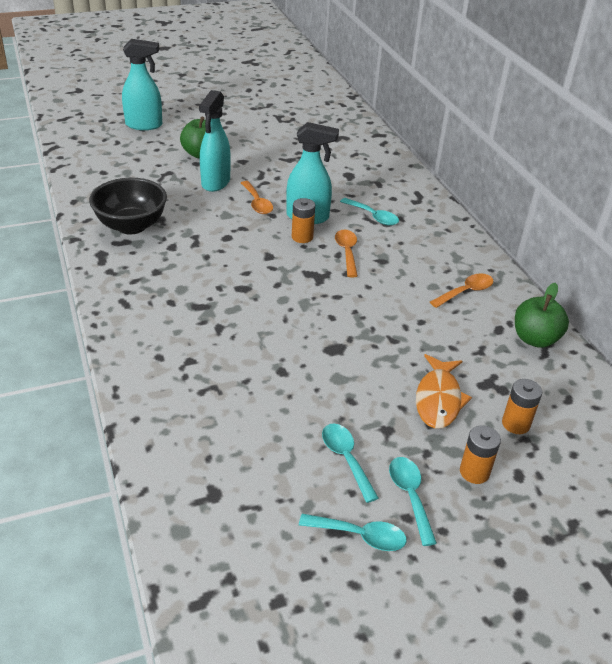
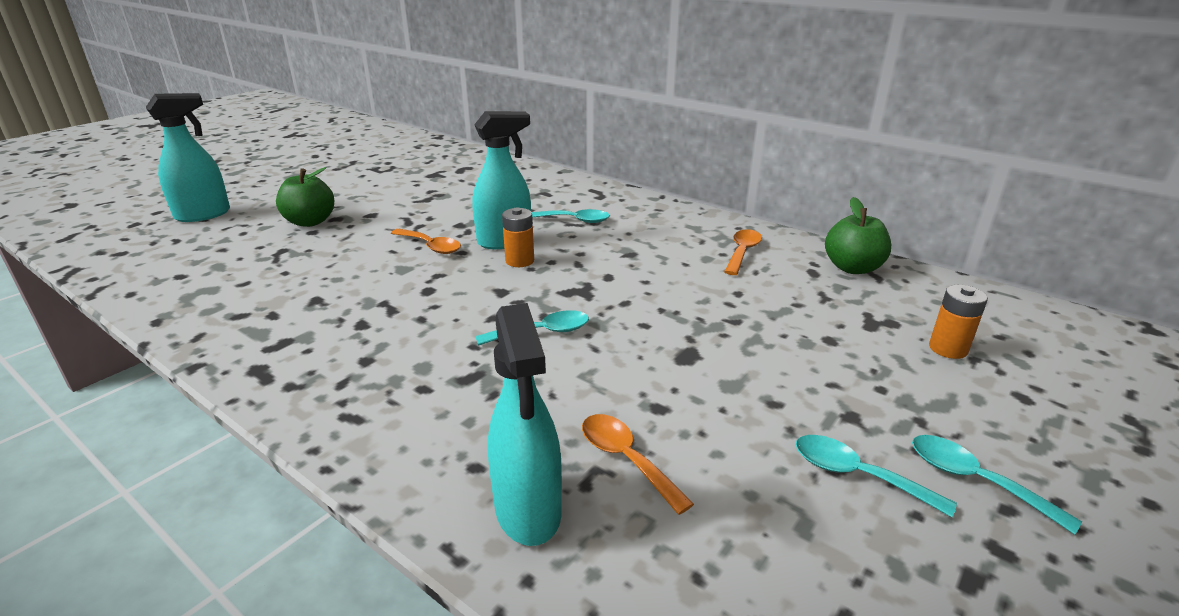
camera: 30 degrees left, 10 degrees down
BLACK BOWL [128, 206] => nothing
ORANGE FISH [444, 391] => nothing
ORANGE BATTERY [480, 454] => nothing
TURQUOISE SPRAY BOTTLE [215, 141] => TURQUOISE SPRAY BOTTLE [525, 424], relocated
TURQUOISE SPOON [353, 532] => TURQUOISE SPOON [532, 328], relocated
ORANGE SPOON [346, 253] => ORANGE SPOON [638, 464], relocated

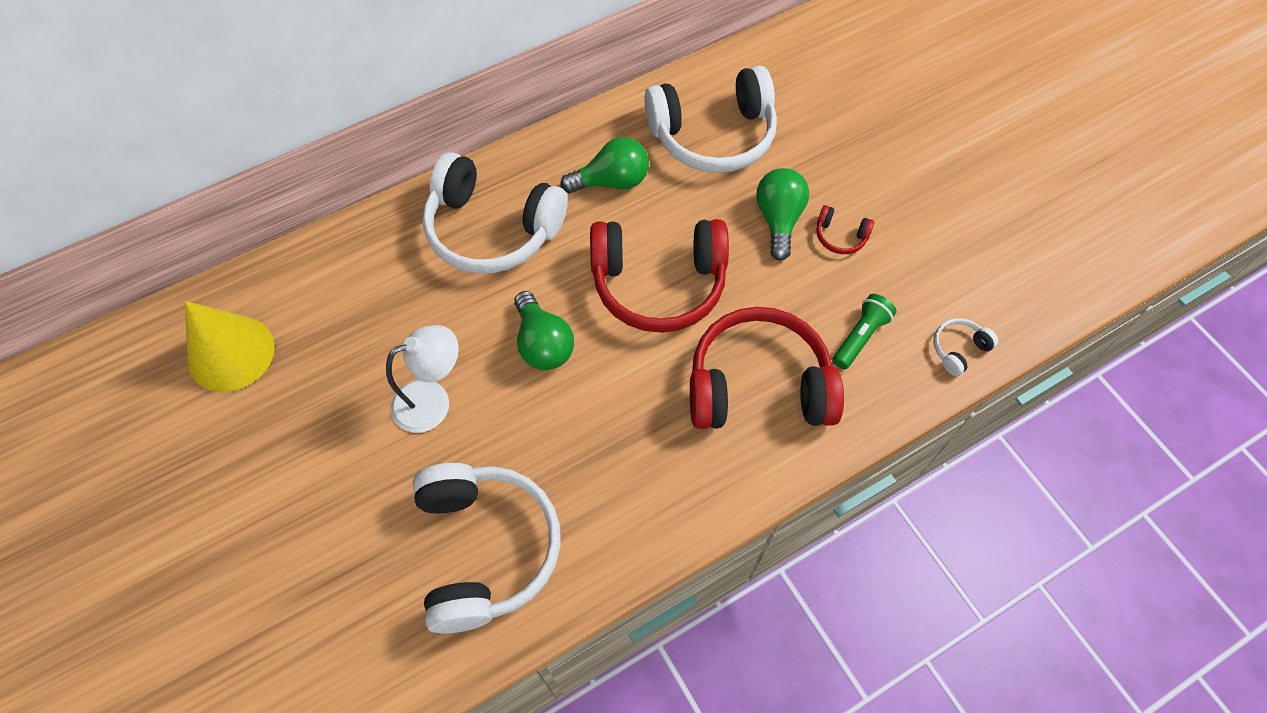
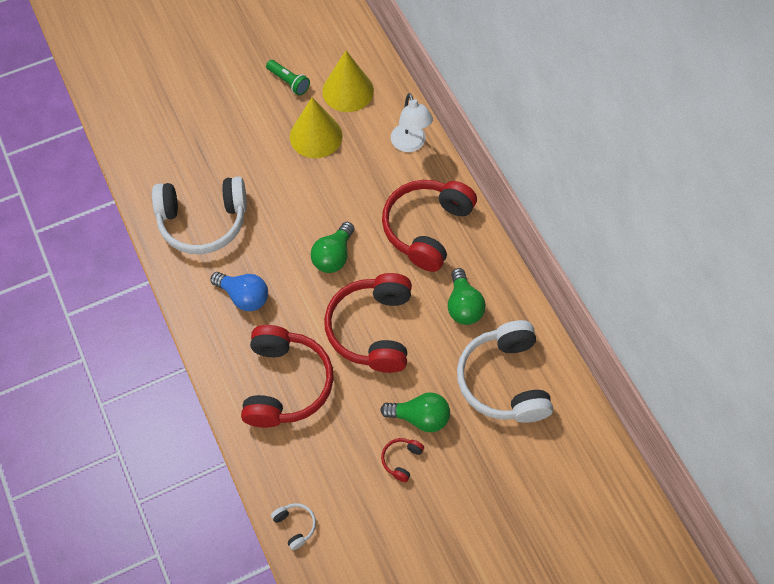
camera: 95 degrees right, 0 degrees up
nothing => BLUE LIGHT BULB [239, 291]
nothing => YELLOW CONE [316, 127]
WHITE LAMP [422, 379] => WHITE LAMP [412, 122], relocated
GREEN FLASHLIGHT [865, 331] => GREEN FLASHLIGHT [288, 77], relocated
WHITE HEADPHONES [495, 212] => RED HEADPHONES [429, 226]
GREEN LIGHT BULB [544, 330] => GREEN LIGHT BULB [332, 247], 45 degrees counterclockwise

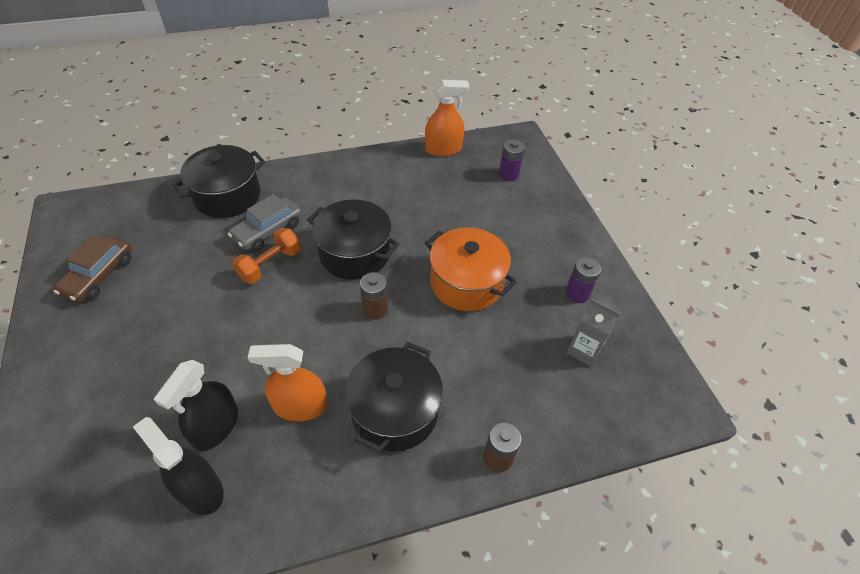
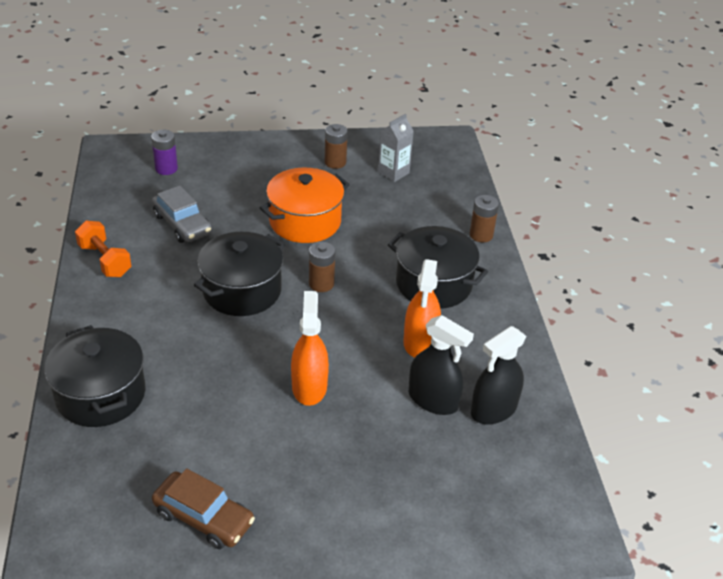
camera: 80 degrees left, 10 degrees down
GREY CAR [265, 222] => GREY CAR [182, 214], relocated
ORANGE DUMBBELL [266, 256] => ORANGE DUMBBELL [103, 248], relocated
ORANGE SPRAY BOTTLE [447, 118] => ORANGE SPRAY BOTTLE [310, 348], relocated
PURPLE BATTERY [583, 280] => BROWN BATTERY [336, 146]

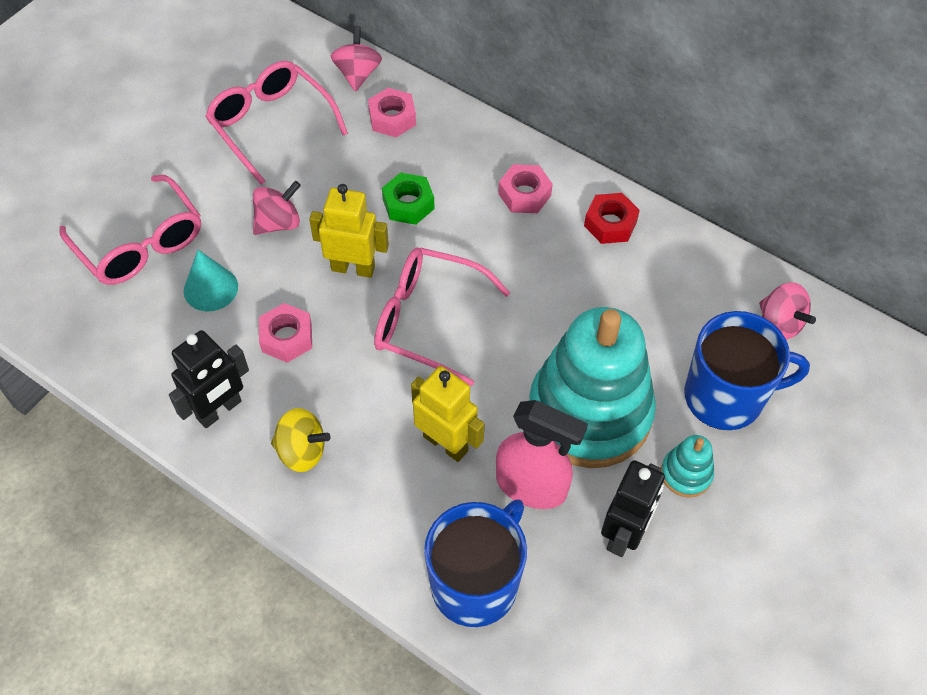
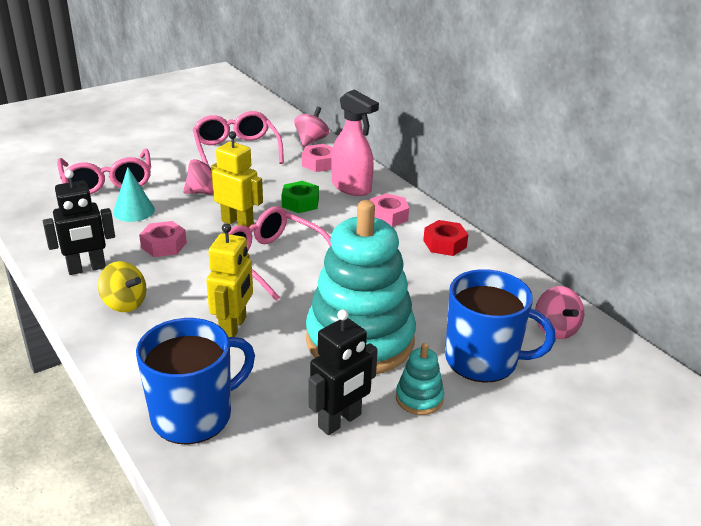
camera: 20 degrees right, 25 degrees down
PINK SPRAY BOTTLE [542, 454] => PINK SPRAY BOTTLE [355, 142], relocated
YELLOW ROBOT [448, 414] => YELLOW ROBOT [229, 280], 45 degrees clockwise

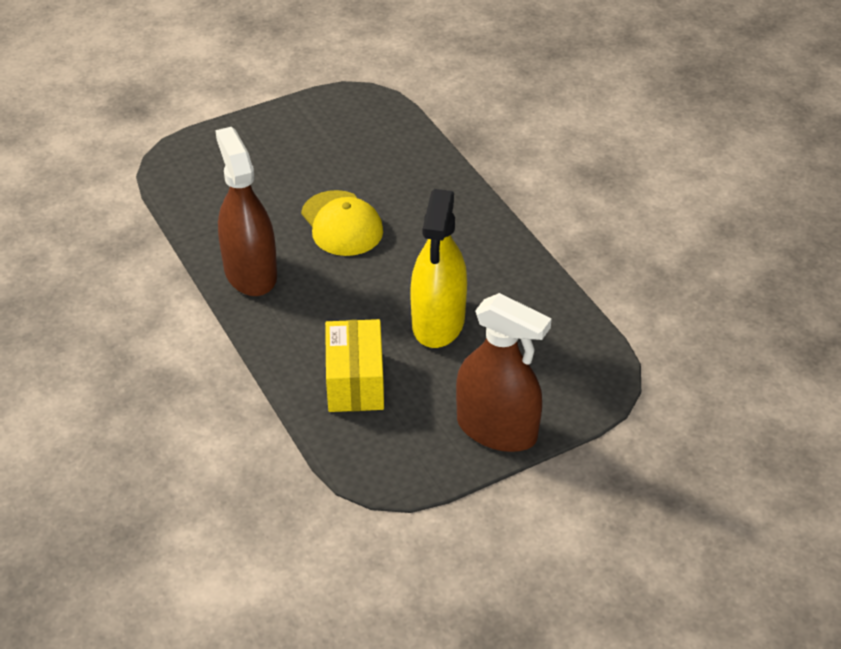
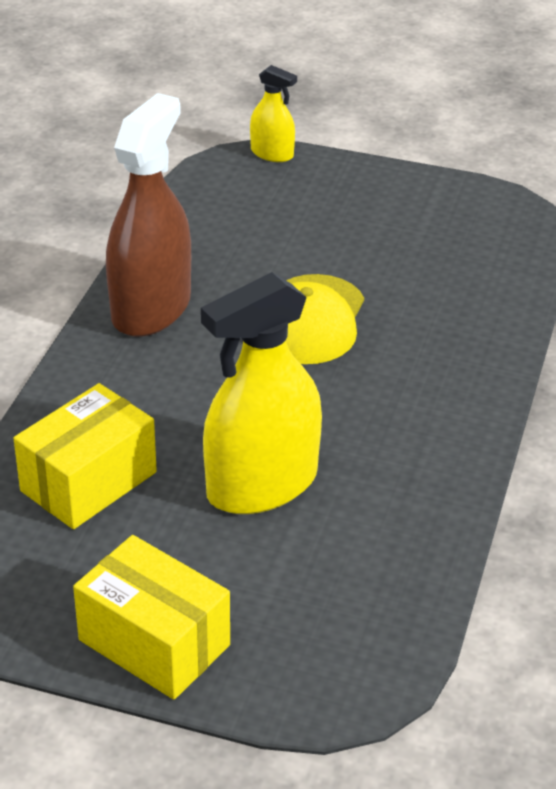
camera: 45 degrees right, 5 degrees down
nothing => YELLOW SPRAY BOTTLE [273, 113]
BROWN SPRAY BOTTLE [504, 372] => YELLOW BOX [151, 617]

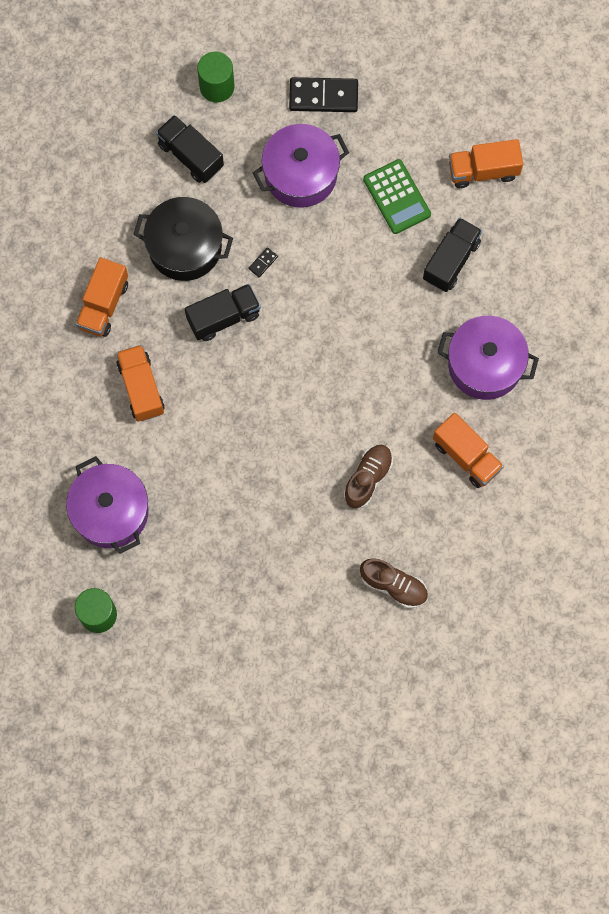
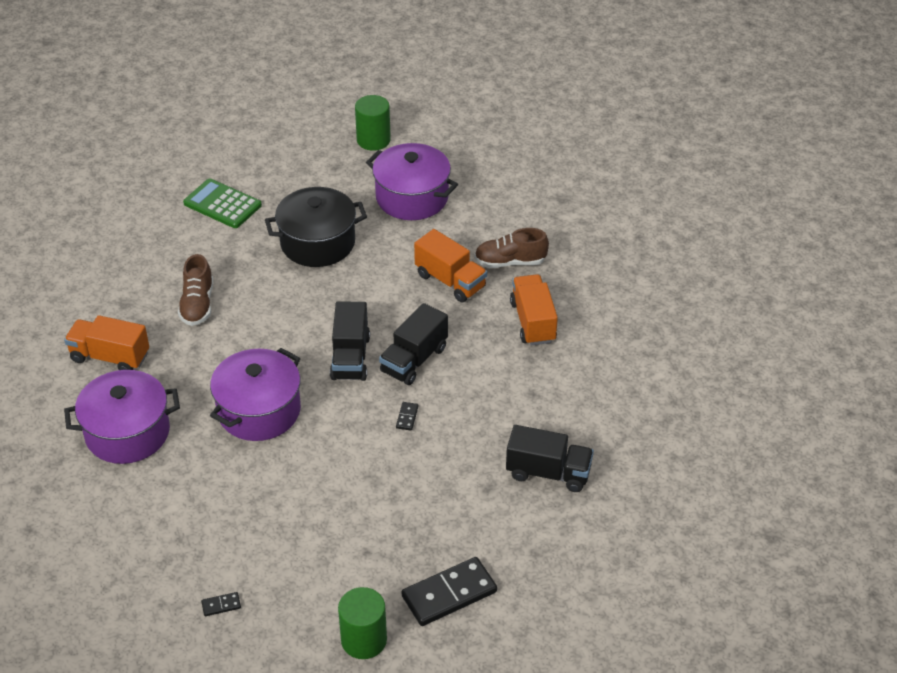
camera: 150 degrees right, 30 degrees down
BLACK POT [183, 239] => BLACK POT [316, 227], relocated
GREEN CYLINDER [215, 77] => GREEN CYLINDER [362, 623], relocated
PURPLE POT [301, 166] => PURPLE POT [255, 394], relocated
BROWN SHOE [394, 583] => BROWN SHOE [511, 248], relocated
GREEN CALCULATOR [397, 196] => GREEN CALCULATOR [222, 203], relocated
BLACK TRUCK [452, 254] => BLACK TRUCK [350, 341], relocated
ORANGE TRUCK [486, 163] => BLACK DOMINO [221, 604]

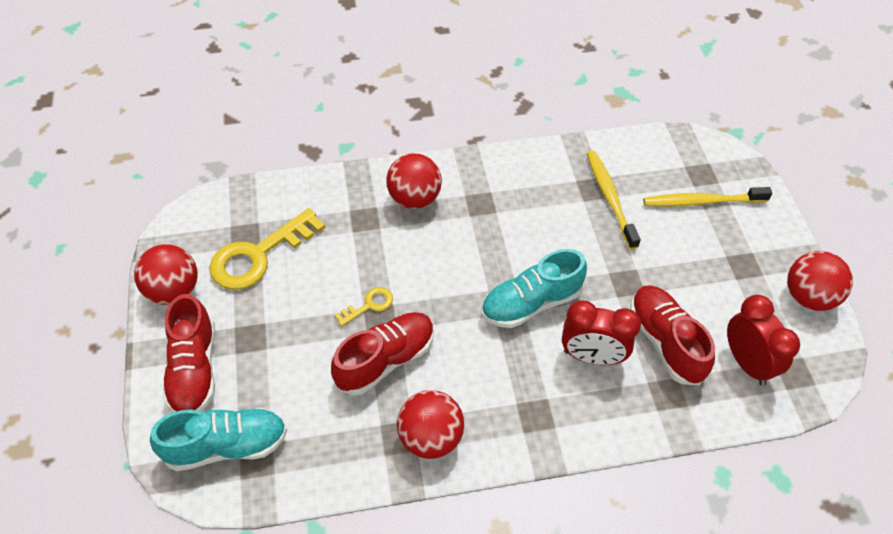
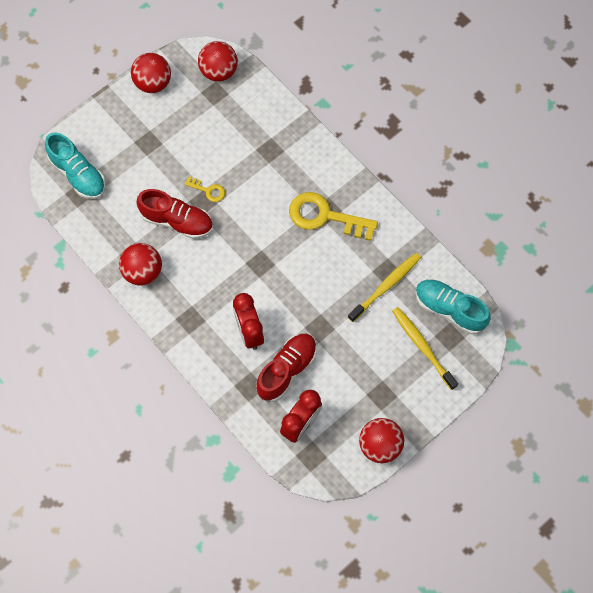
camera: 60 degrees right, 15 degrees up
RED SHOE [188, 353] => nothing
YELLOW KEY [267, 249] => YELLOW KEY [333, 216], relocated
RED BALL [414, 181] => RED BALL [218, 61], relocated
TURQUOISE SHOE [534, 288] => TURQUOISE SHOE [453, 306], relocated

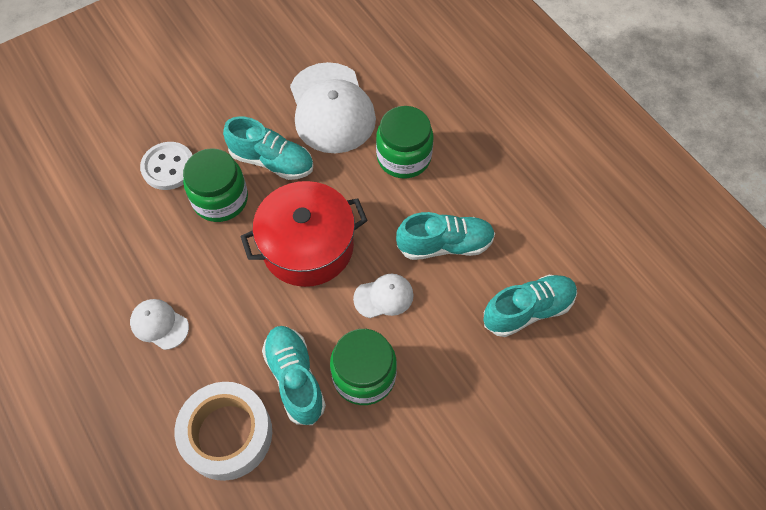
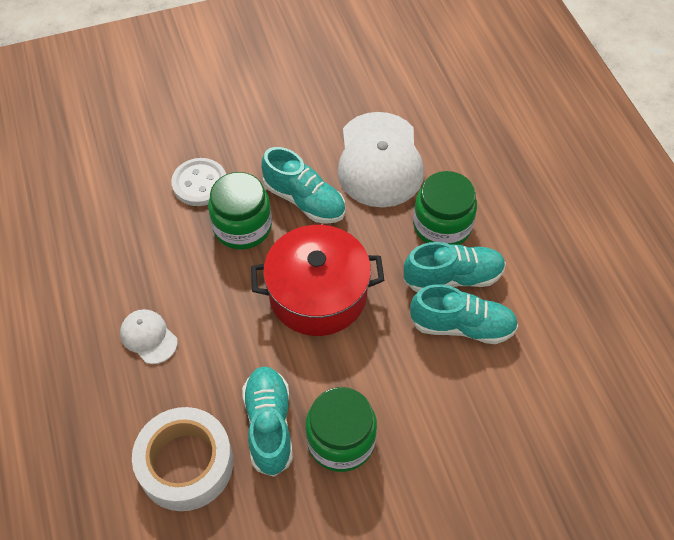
camera: 15 degrees right, 5 degrees down
WHITE CAP [383, 296] => nothing
TURQUOISE SHOE [530, 306] => TURQUOISE SHOE [455, 267], relocated

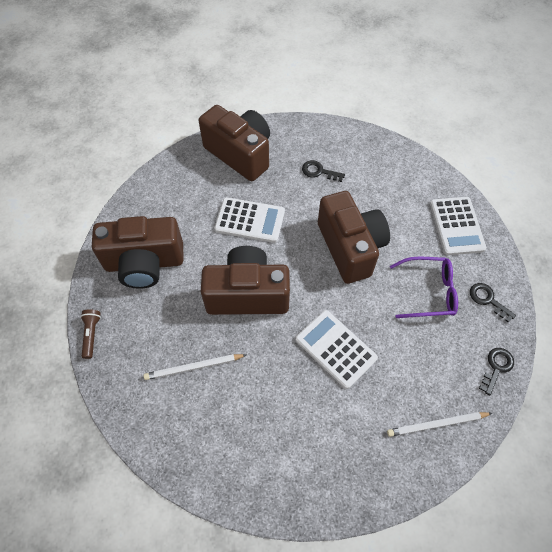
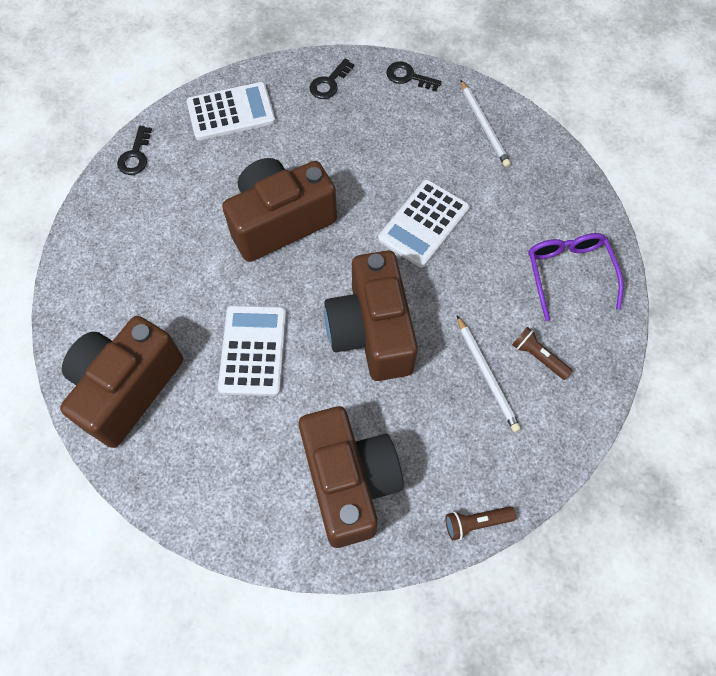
camera: 100 degrees left, 5 degrees up
nothing => BROWN FLASHLIGHT [542, 353]
BLACK KEY [323, 171] => BLACK KEY [134, 150], relocated
PURPLE GLASSES [424, 287] => PURPLE GLASSES [576, 277], relocated

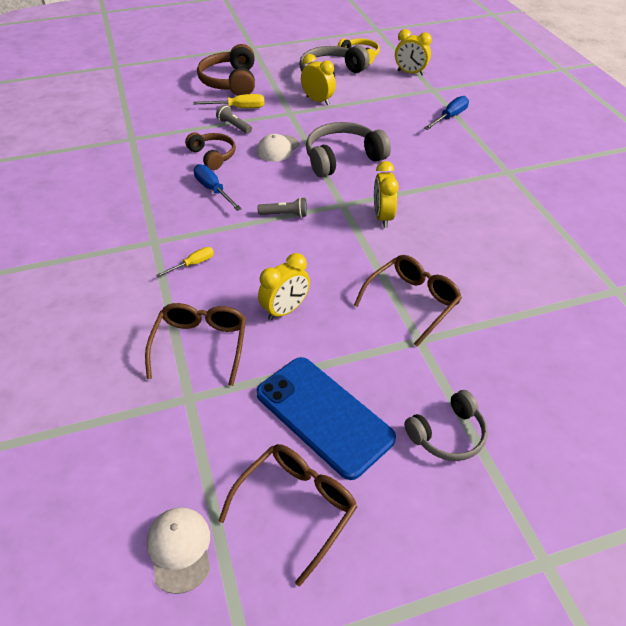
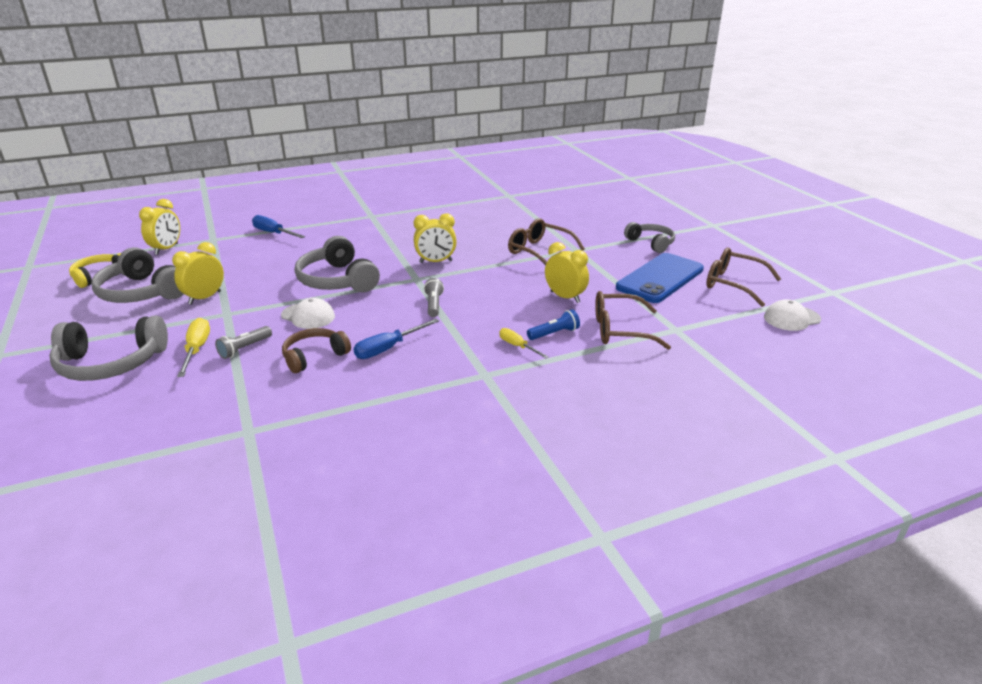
camera: 95 degrees left, 15 degrees down
nothing => BLUE FLASHLIGHT [553, 324]
BROWN HEADPHONES [226, 70] => GREY HEADPHONES [108, 348]

